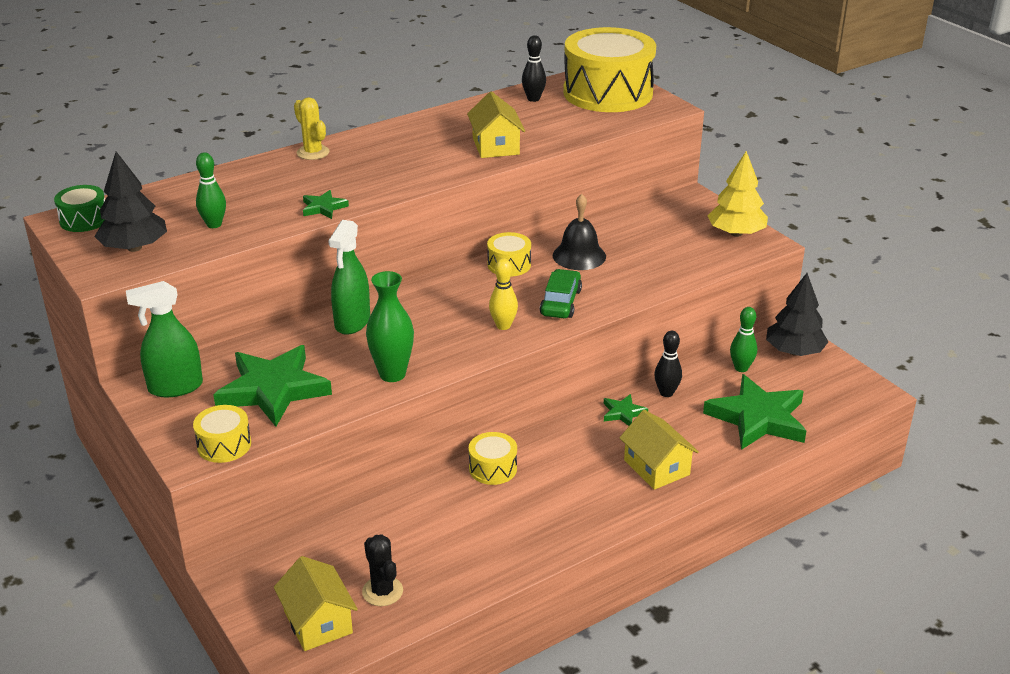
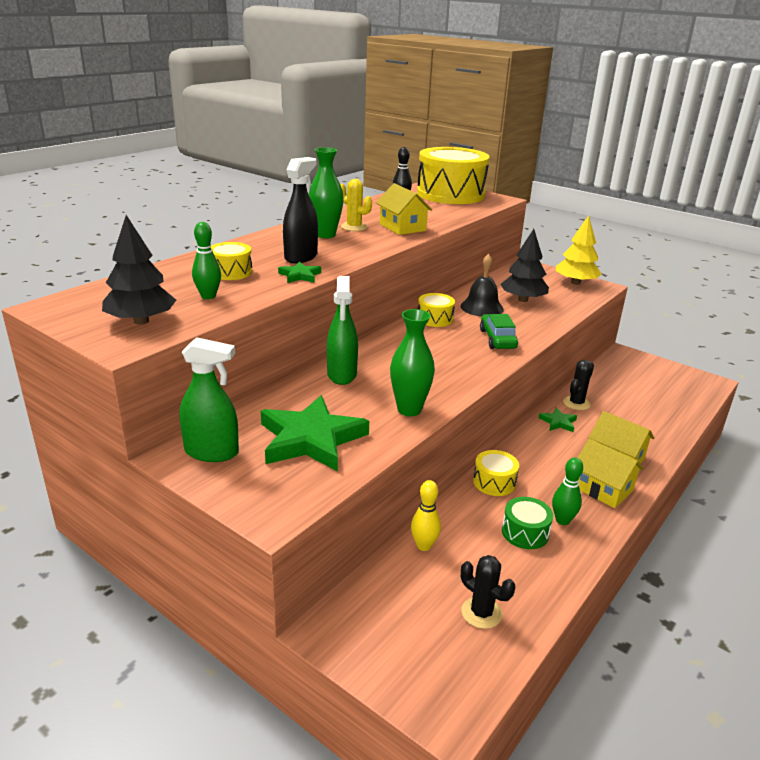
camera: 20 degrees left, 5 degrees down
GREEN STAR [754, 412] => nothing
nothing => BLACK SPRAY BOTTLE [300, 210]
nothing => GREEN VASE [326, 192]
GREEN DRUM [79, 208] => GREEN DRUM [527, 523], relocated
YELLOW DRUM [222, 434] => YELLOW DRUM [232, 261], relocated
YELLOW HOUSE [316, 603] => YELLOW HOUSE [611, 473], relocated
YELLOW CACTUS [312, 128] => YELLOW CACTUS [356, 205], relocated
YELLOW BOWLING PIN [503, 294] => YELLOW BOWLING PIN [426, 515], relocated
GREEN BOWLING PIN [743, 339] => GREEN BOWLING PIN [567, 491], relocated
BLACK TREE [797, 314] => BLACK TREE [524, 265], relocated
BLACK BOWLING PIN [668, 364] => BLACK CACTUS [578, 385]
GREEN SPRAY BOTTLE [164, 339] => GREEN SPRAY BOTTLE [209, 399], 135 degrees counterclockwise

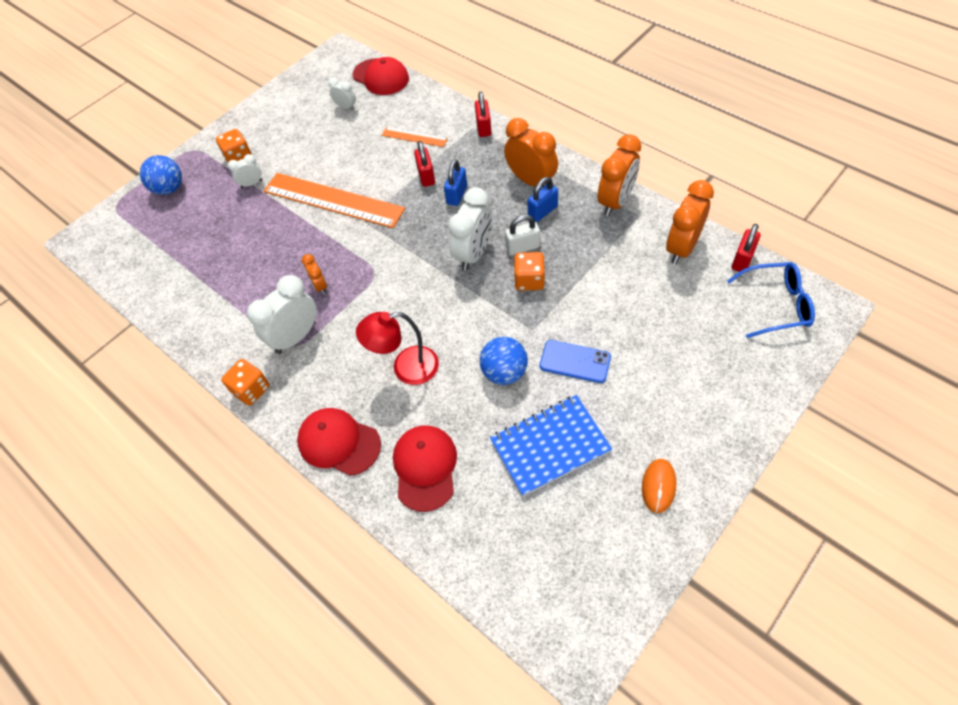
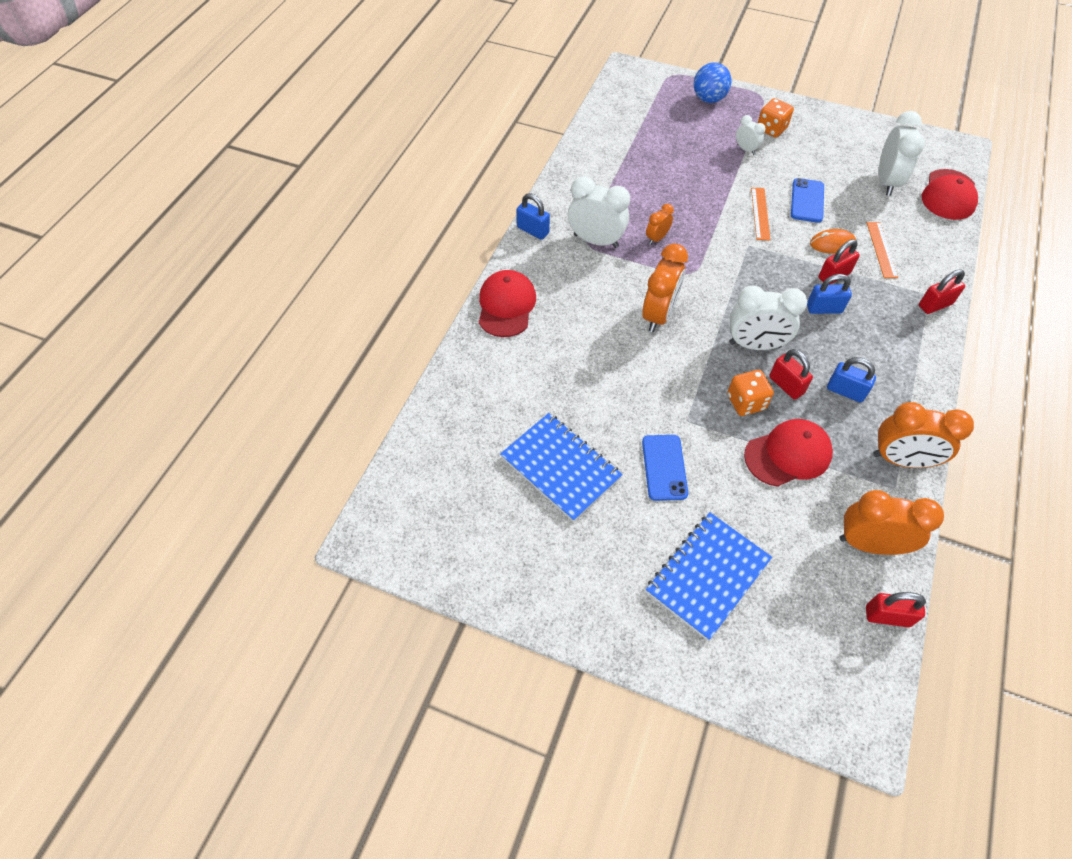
camera: 65 degrees right, 0 degrees up
RED LAMP [397, 348] => nothing
BLUE BALL [504, 361] => nothing
BLUE GLASSES [771, 300] => nothing
nothing => BLUE NOTEBOOK [709, 577]
nothing => BLUE PHONE [807, 200]
RED CAP [425, 469] => RED CAP [788, 453], relocated
ORANGE CLOCK [531, 152] => ORANGE CLOCK [665, 287], relocated
ORANGE MOUSE [659, 486] => ORANGE MOUSE [833, 241], relocated
ORANGE DICE [245, 382] => BLUE PADLOCK [533, 216]
WHITE PADLOCK [522, 235] => RED PADLOCK [791, 374]
ORANGE RULER [334, 200] => ORANGE RULER [761, 214], x0.48
WHITE CLOCK [342, 94] => WHITE CLOCK [902, 153], x1.91

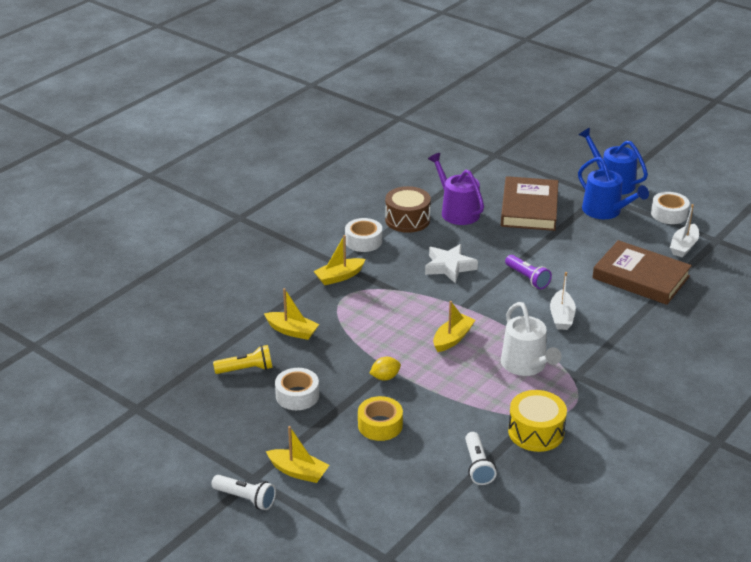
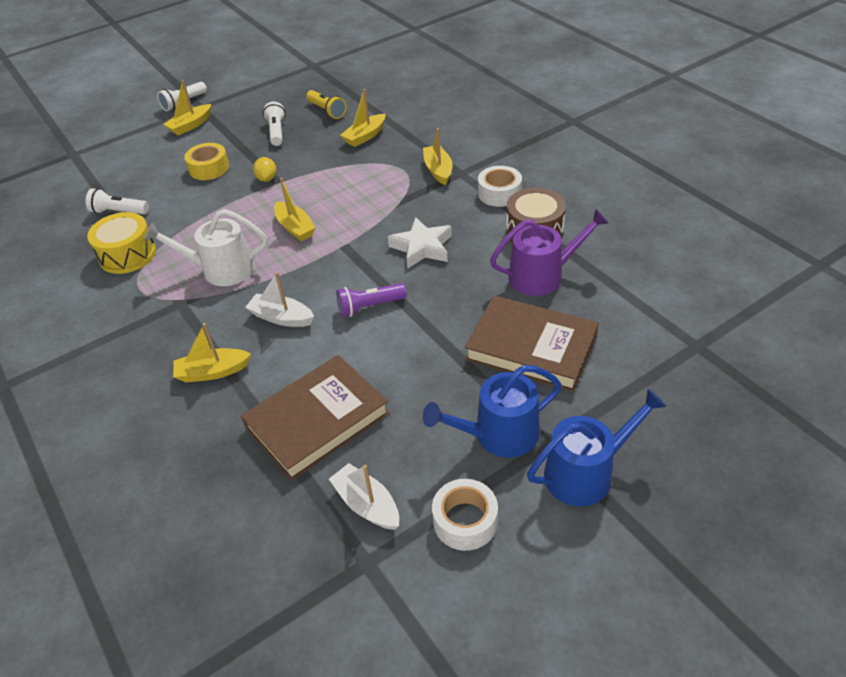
camera: 110 degrees right, 10 degrees up
nothing => YELLOW BOAT [212, 352]
WHITE TAPE [297, 389] => WHITE FLASHLIGHT [274, 124]
YELLOW FLASHLIGHT [243, 359] => YELLOW FLASHLIGHT [326, 104], 45 degrees counterclockwise

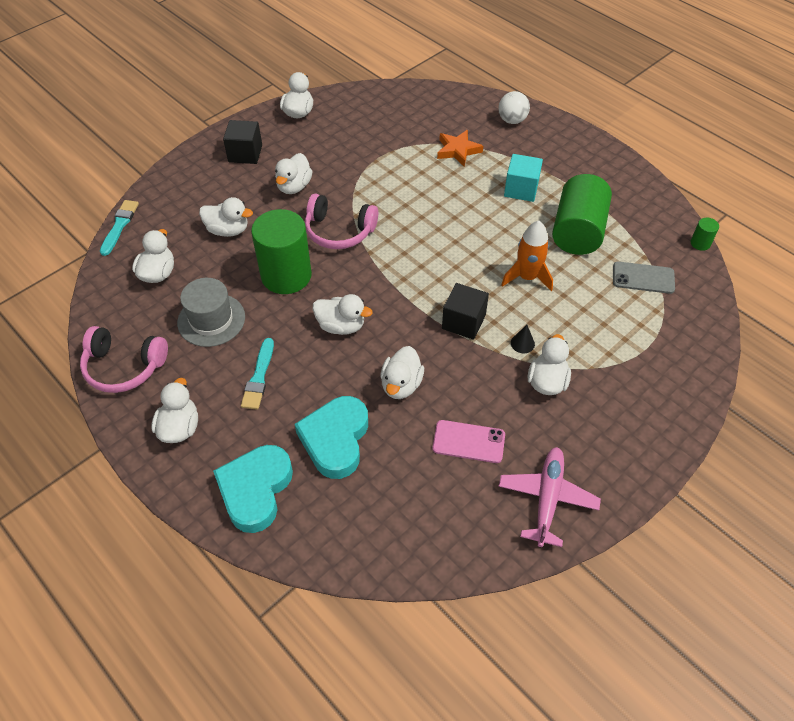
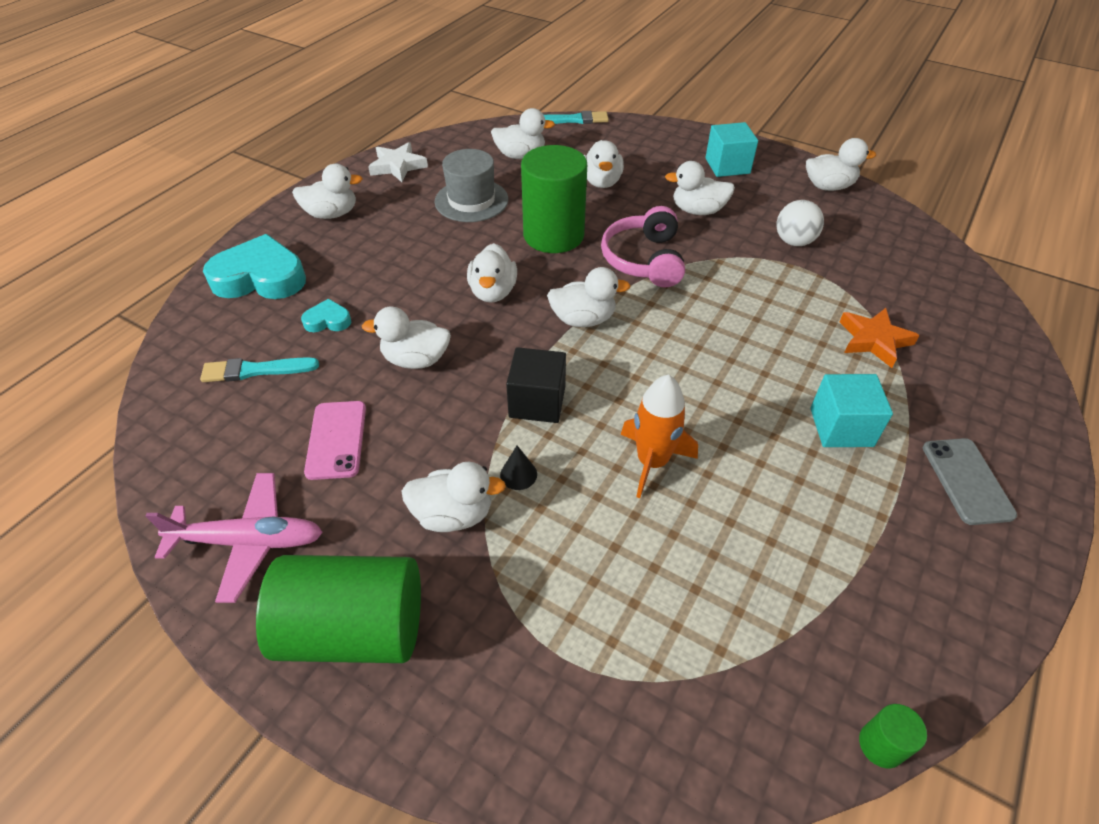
camera: 75 degrees right, 5 degrees down
nothing => WHITE DUCK [589, 297]
TURQUOISE BRUSH [257, 374] => TURQUOISE BRUSH [259, 369], relocated
WHITE BALL [514, 107] => WHITE BALL [800, 223], relocated
GREEN CYLINDER [582, 214] => GREEN CYLINDER [338, 609], relocated
GREY PHONE [644, 277] => GREY PHONE [970, 481], relocated
PINK HEADPHONES [124, 359] => WHITE STAR [398, 162]
BLACK CUBE [242, 142] => TURQUOISE CUBE [731, 149]
TURQUOISE HEART [331, 437] => TURQUOISE HEART [326, 315], x0.47

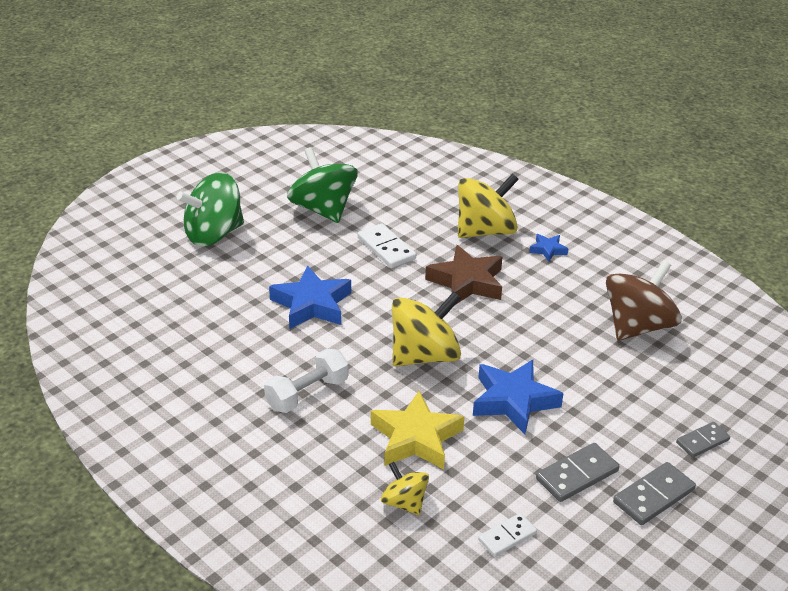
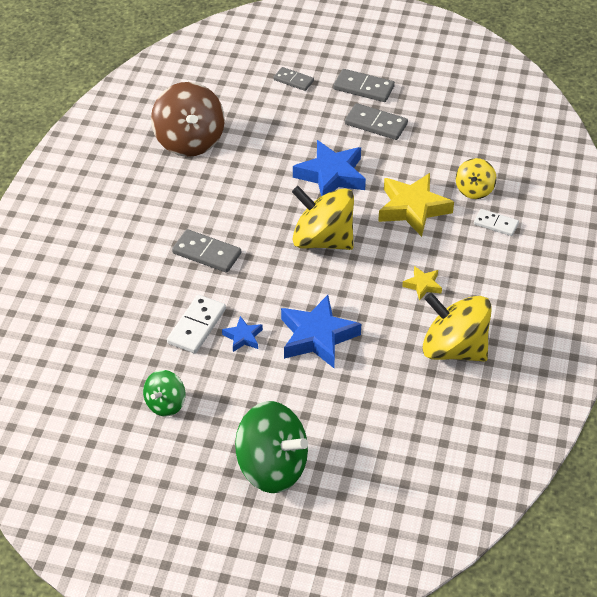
camera: 120 degrees left, 10 degrees up
YELLOW SPINNING TOP [488, 205] => YELLOW SPINNING TOP [457, 327], relocated
WHITE DOMINO [507, 535] => WHITE DOMINO [496, 222], relocated
BLUE STAR [548, 248] => BLUE STAR [242, 334], relocated
WHITE DUMBBELL [306, 381] => YELLOW STAR [422, 283]
BROWN STAR [464, 275] => GREY DOMINO [206, 251]
BROWN SPINNING TOP [644, 300] => BROWN SPINNING TOP [188, 119], 120 degrees counterclockwise
GREEN SPINNING TOP [322, 185] => GREEN SPINNING TOP [164, 393], x0.54

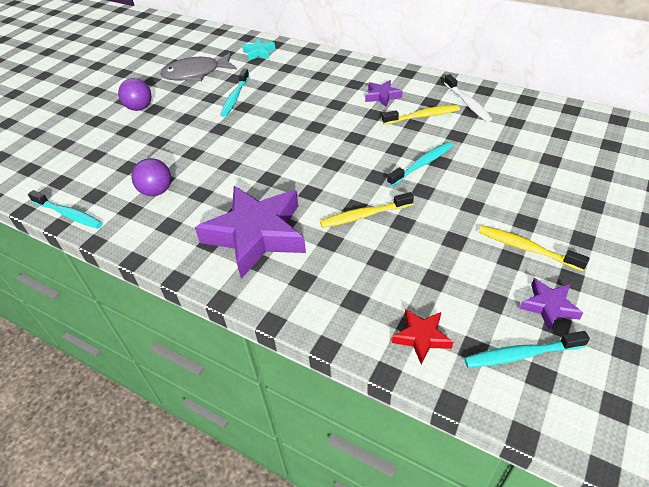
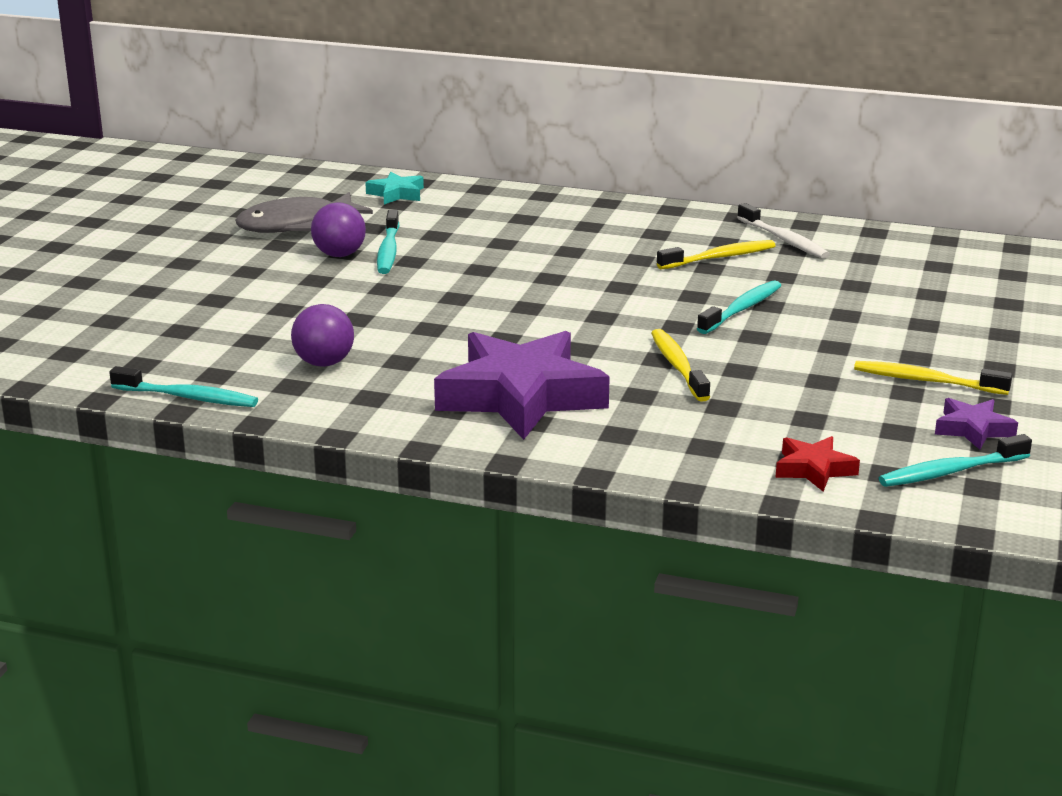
camera: 15 degrees left, 20 degrees down
PURPLE STAR [384, 93] => nothing
PURPLE BALL [134, 94] => PURPLE BALL [338, 229], relocated
YELLOW TOOTHBRUSH [367, 210] => YELLOW TOOTHBRUSH [680, 365], 105 degrees clockwise

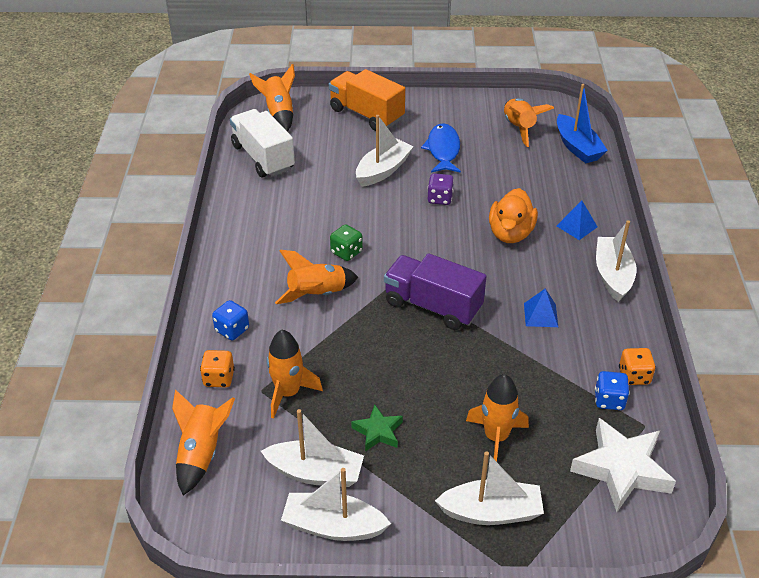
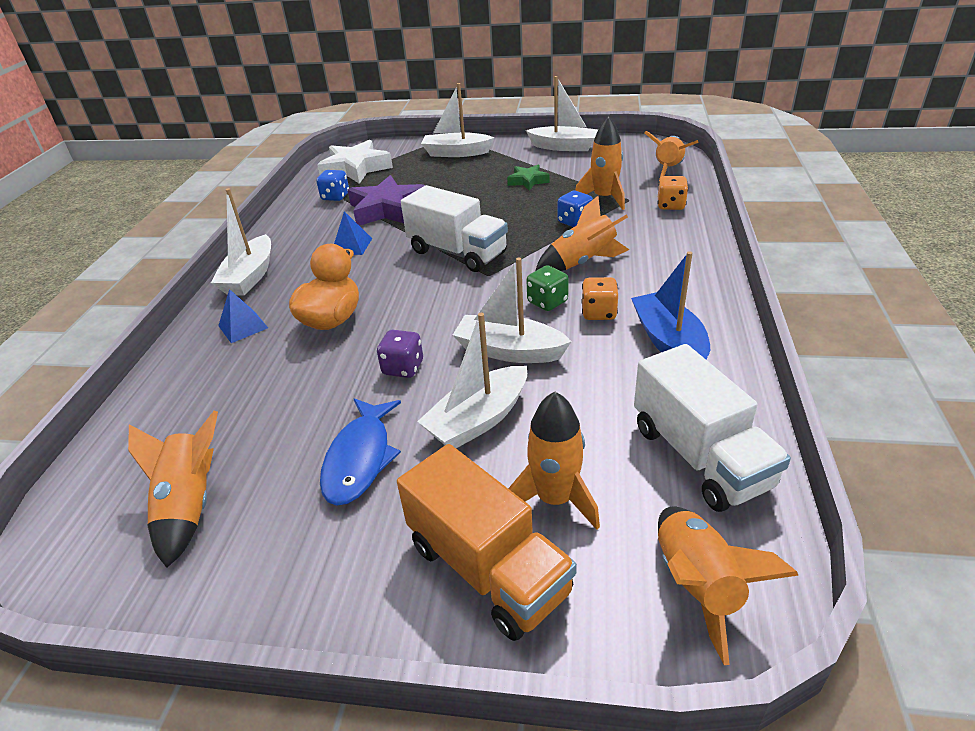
camera: 170 degrees left, 5 degrees down
nothing => PURPLE STAR [386, 200]
BLUE DICE [230, 320] => BLUE DICE [575, 209], relocated
WHITE BOAT [312, 448] => WHITE BOAT [512, 310], relocated
ORANGE ROCKET [497, 418] => ORANGE ROCKET [554, 461], relocated
BLUE BOAT [582, 123] => BLUE BOAT [670, 305], relocated
ORANGE DICE [637, 366] => ORANGE DICE [599, 298], relocated
PURPLE TRUCK [435, 291] => WHITE TRUCK [454, 228]

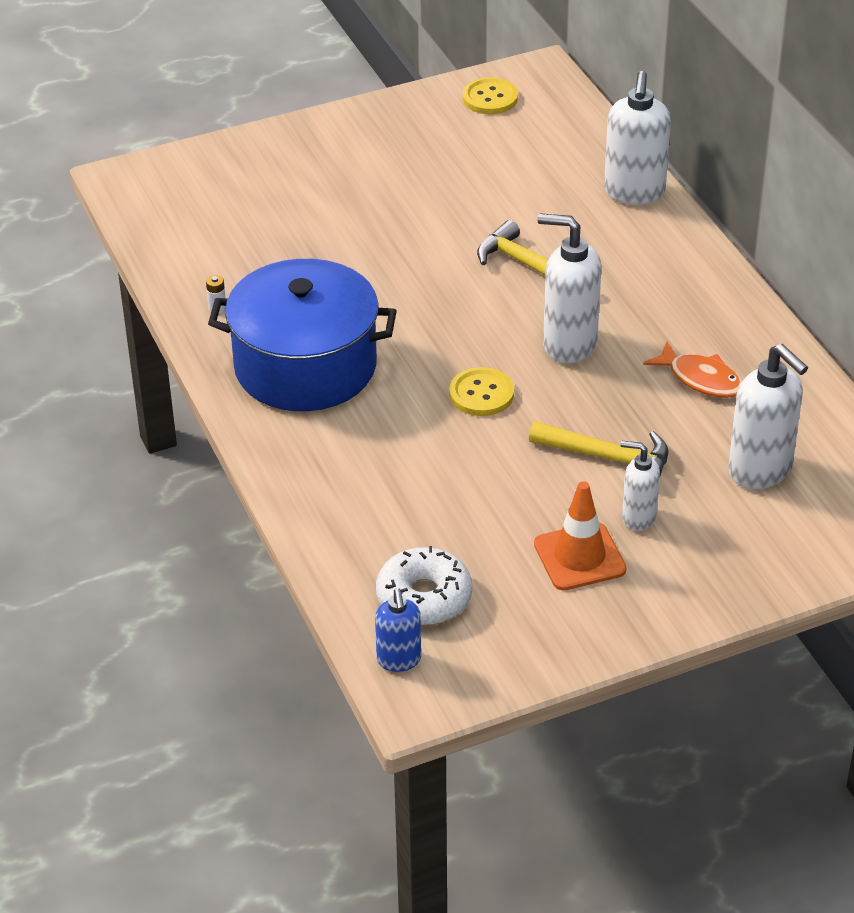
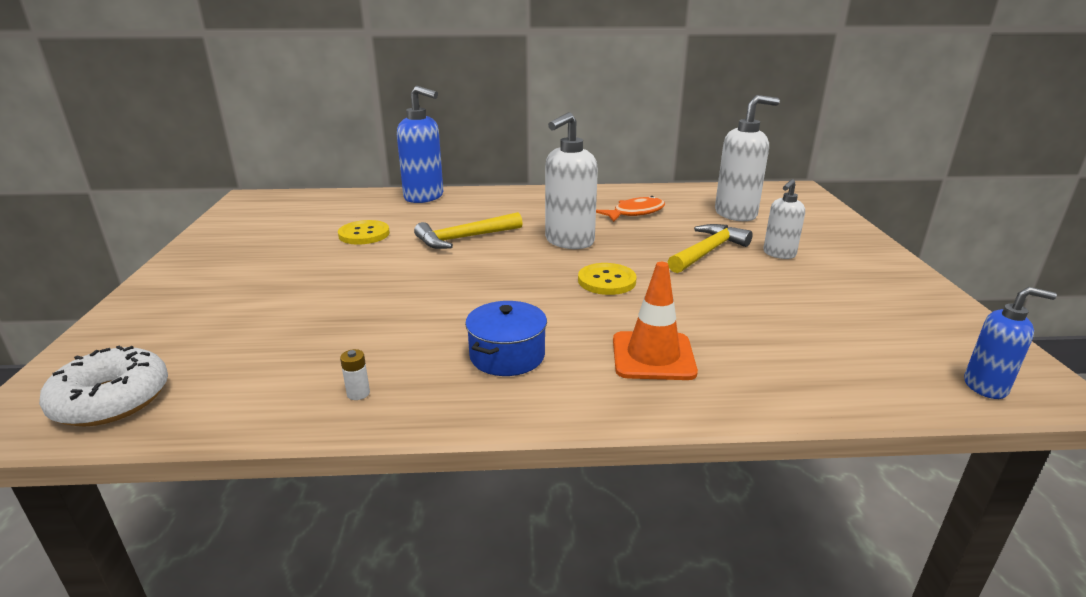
camera: 70 degrees left, 15 degrees down
WHITE DONUT [424, 585] => WHITE DONUT [103, 386], relocated
YELLOW BUTTON [490, 95] => YELLOW BUTTON [364, 232], relocated
ORANGE TRAFFIC CONE [580, 535] => ORANGE TRAFFIC CONE [655, 321], relocated
WHITE SOAP DISPENSER [637, 138] => BLUE SOAP DISPENSER [420, 144]
BLUE POT [302, 335] => BLUE POT [506, 338], x0.47

